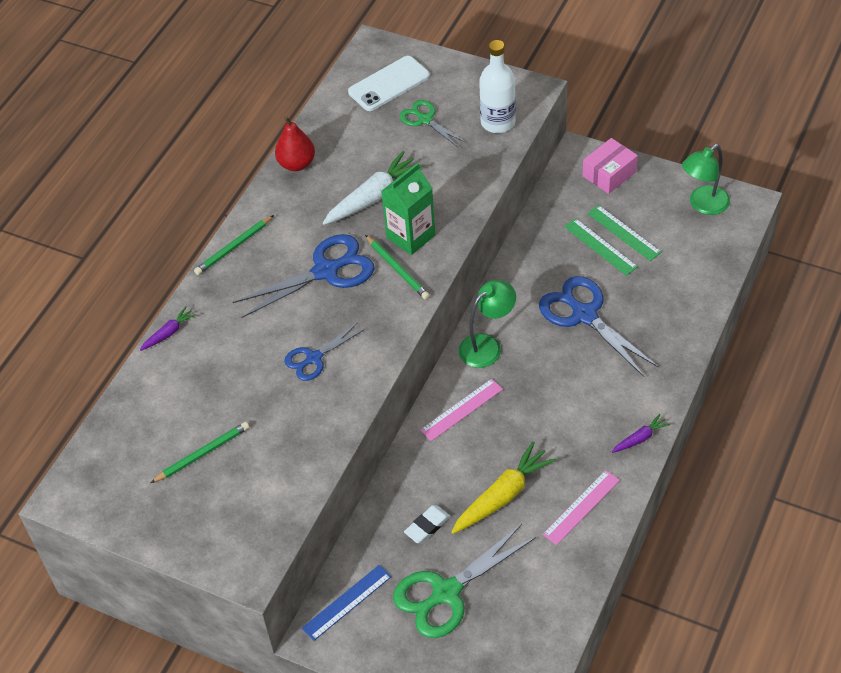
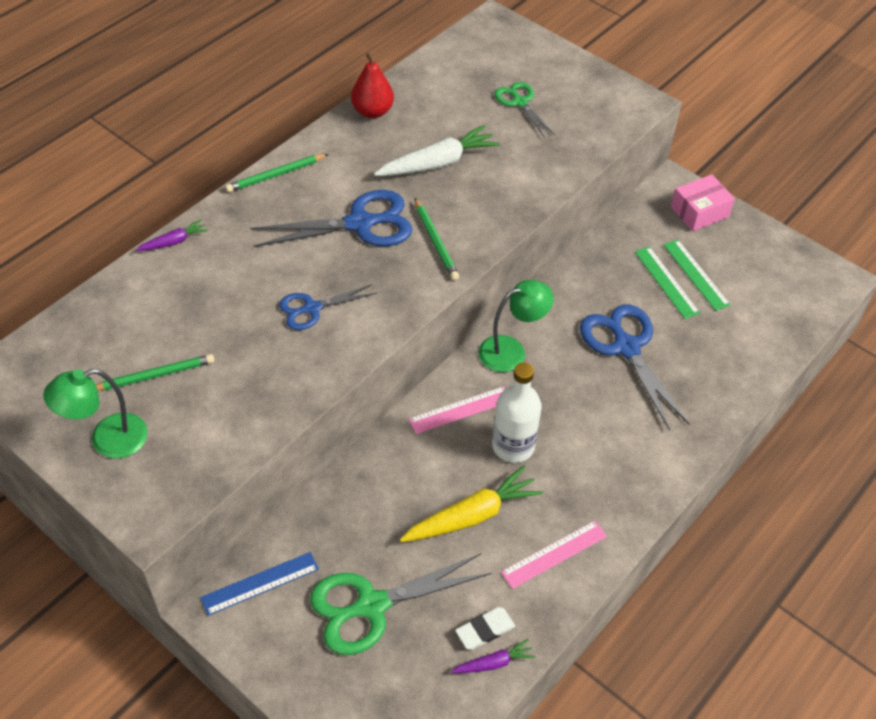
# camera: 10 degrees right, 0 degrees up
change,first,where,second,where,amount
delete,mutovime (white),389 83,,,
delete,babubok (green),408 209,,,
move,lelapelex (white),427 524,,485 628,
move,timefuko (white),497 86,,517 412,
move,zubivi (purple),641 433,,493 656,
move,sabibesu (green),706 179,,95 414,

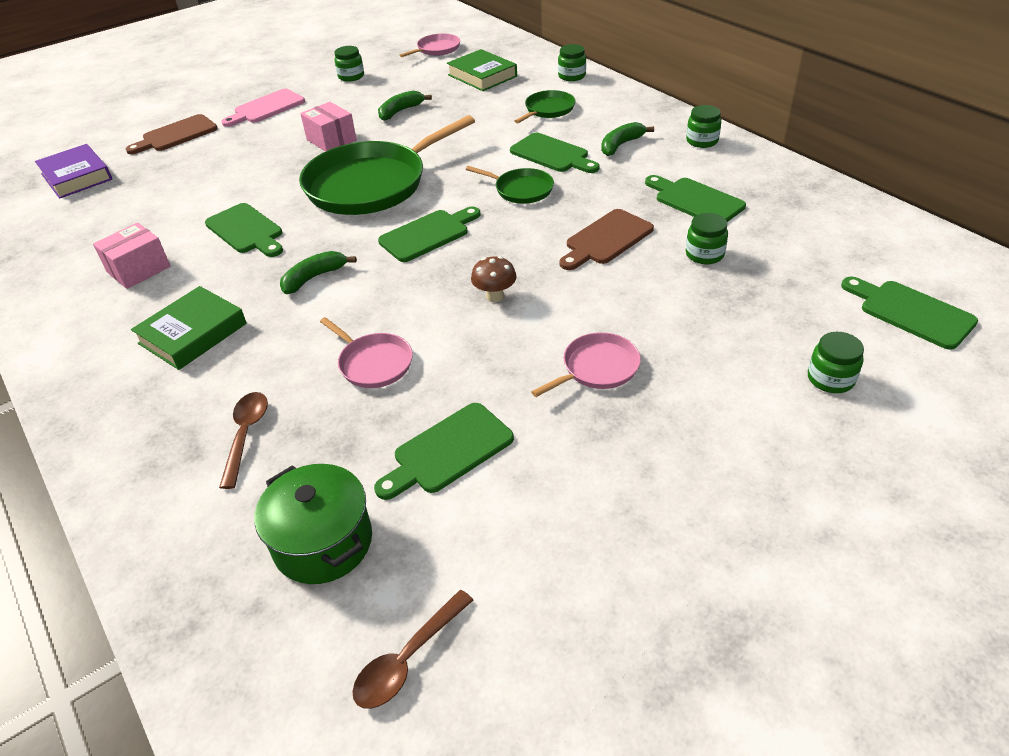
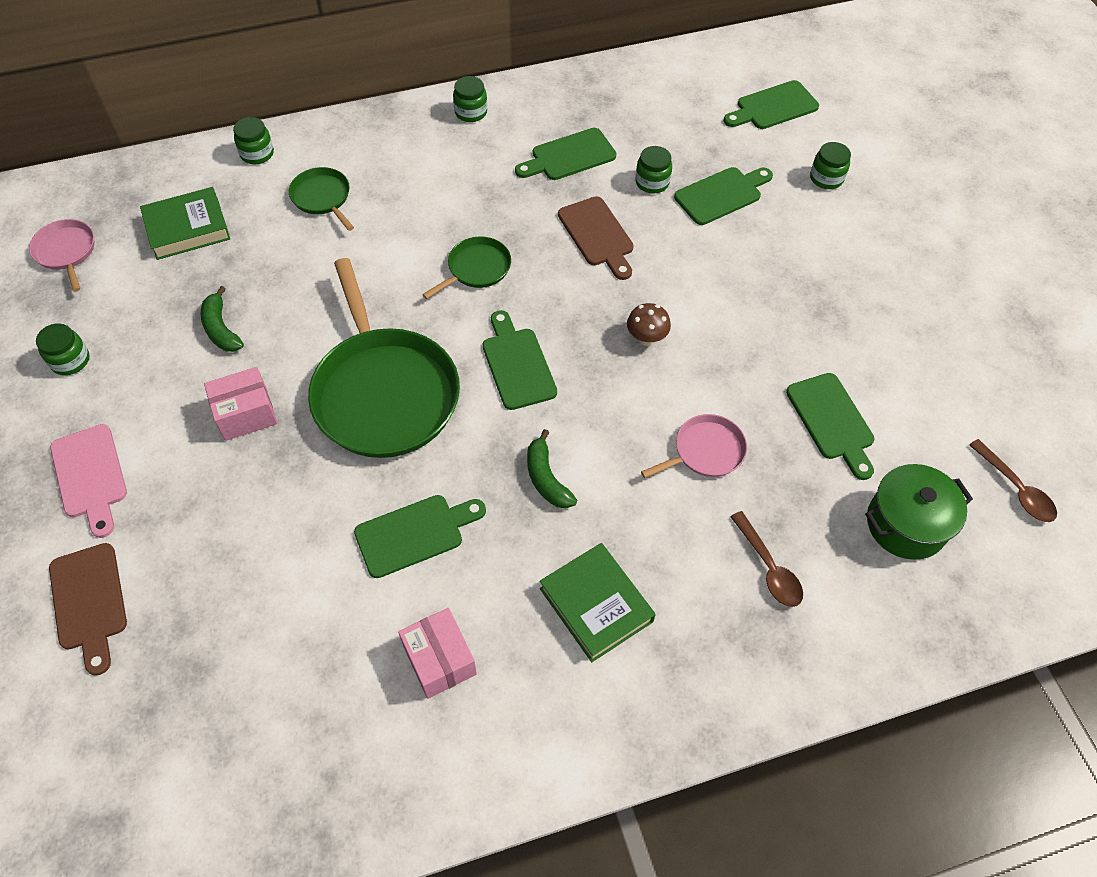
# camera: 75 degrees left, 15 degrees up
change,first,where,second,where,amount
delete,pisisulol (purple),73 171,,,
rotate,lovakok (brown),243 440,,766 559,135 degrees counterclockwise
move,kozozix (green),555 153,,723 196,
delete,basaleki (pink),586 364,,,
delete,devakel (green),627 139,,,

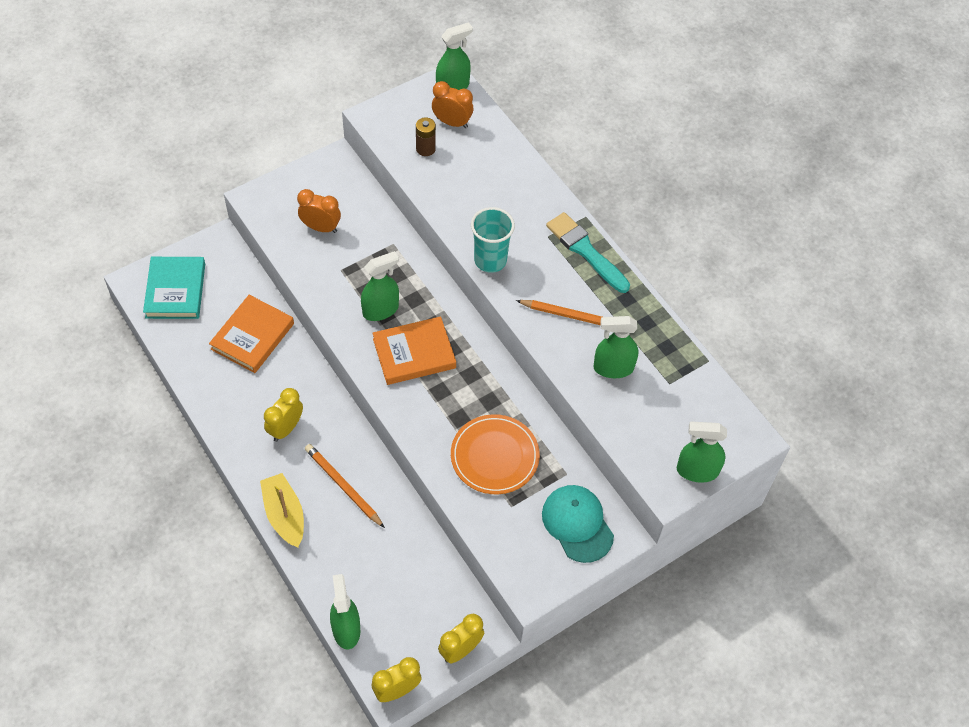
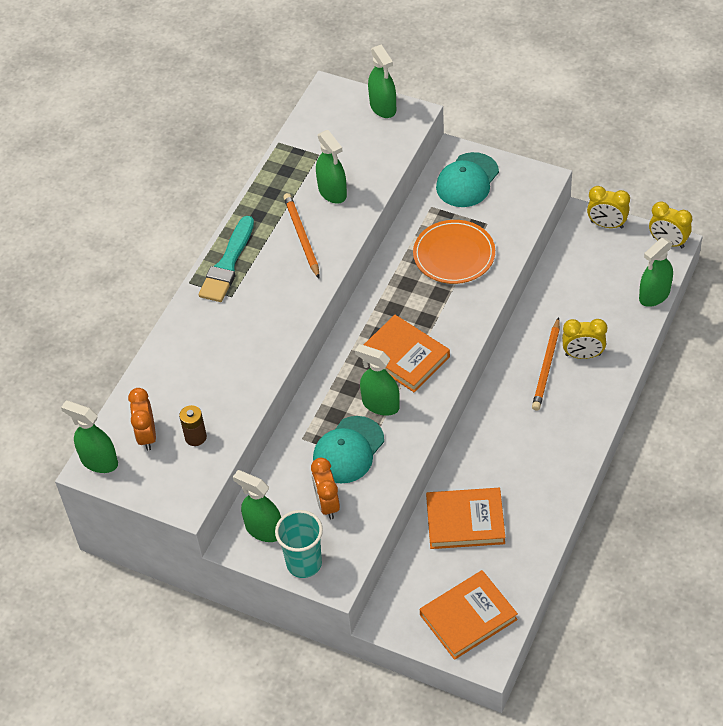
# camera: 115 degrees left, 5 degrees down
change,first,where,second,where,amount
recolor,pisisulol (turquoise),174 288,pisisulol (orange),469 615,
delete,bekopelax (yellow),282 510,,,
move,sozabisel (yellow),283 415,,584 339,
move,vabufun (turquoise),493 240,,299 544,
insert,,,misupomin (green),257 506,
insert,,,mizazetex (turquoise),348 449,

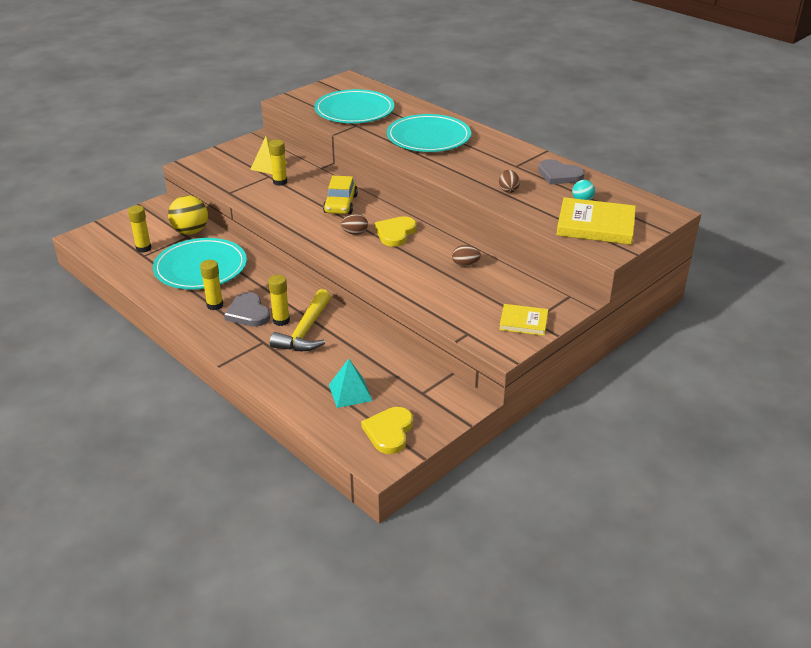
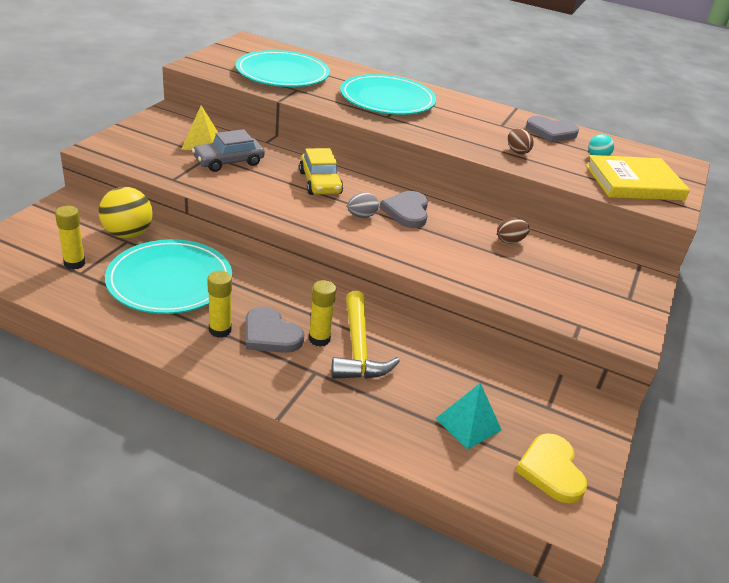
# camera: 25 degrees left, 0 degrees up
change,first,where,second,where,amount
replace,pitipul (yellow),278 163,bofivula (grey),228 150,
recolor,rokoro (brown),354 224,rokoro (grey),363 205,
recolor,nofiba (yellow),396 231,nofiba (grey),404 209,
delete,pisisulol (yellow),523 320,,,

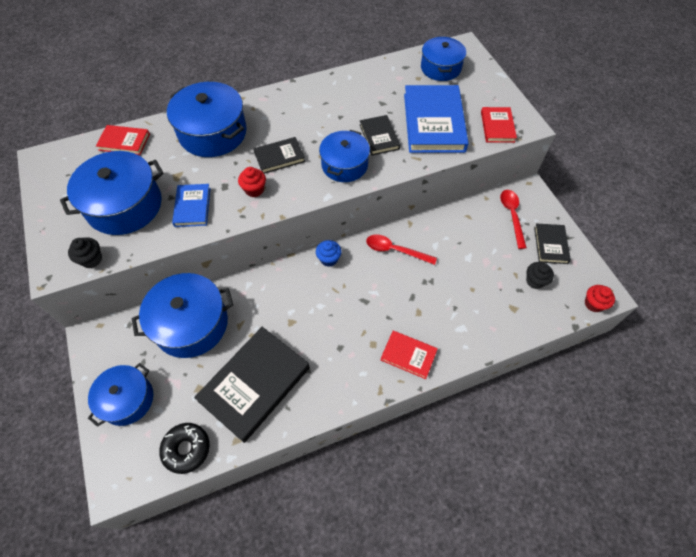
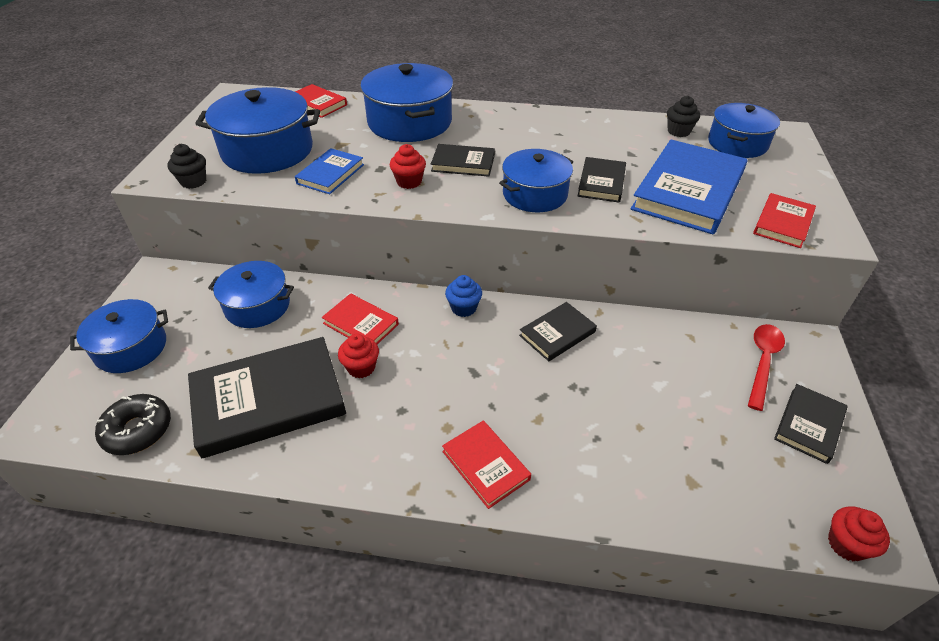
# camera: 30 degrees right, 15 degrees down
change,first,where,second,where,amount
resize,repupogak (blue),182 315,,251 294,x0.66
replace,lovakok (red),401 250,pisisulol (black),558 331,
move,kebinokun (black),540 275,,683 116,
insert,,,pisisulol (red),360 318,
insert,,,kebinokun (red),358 356,

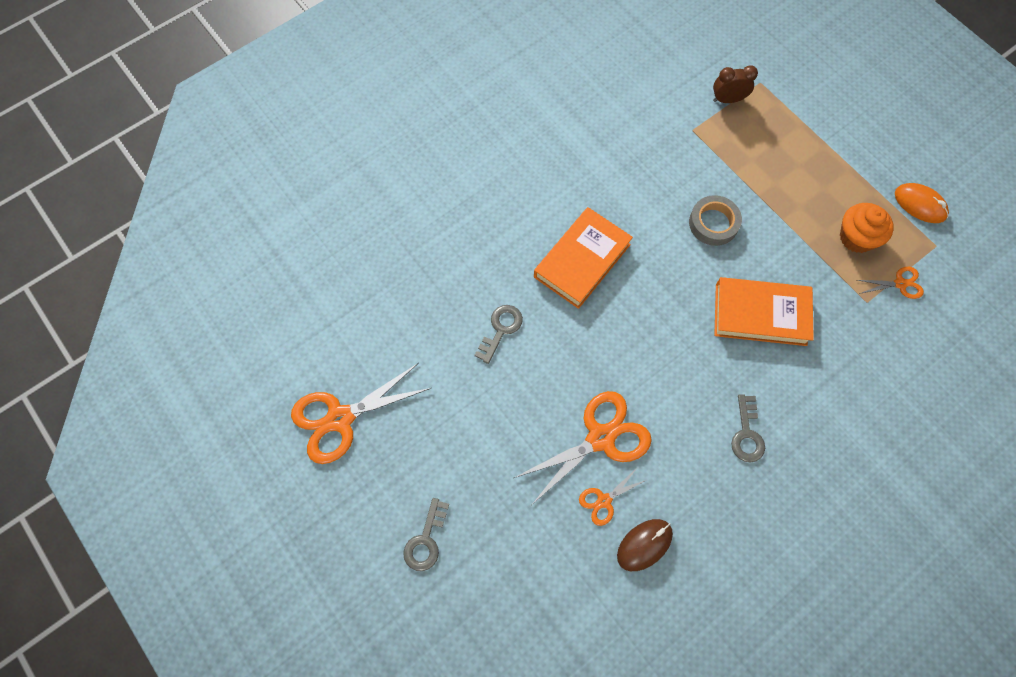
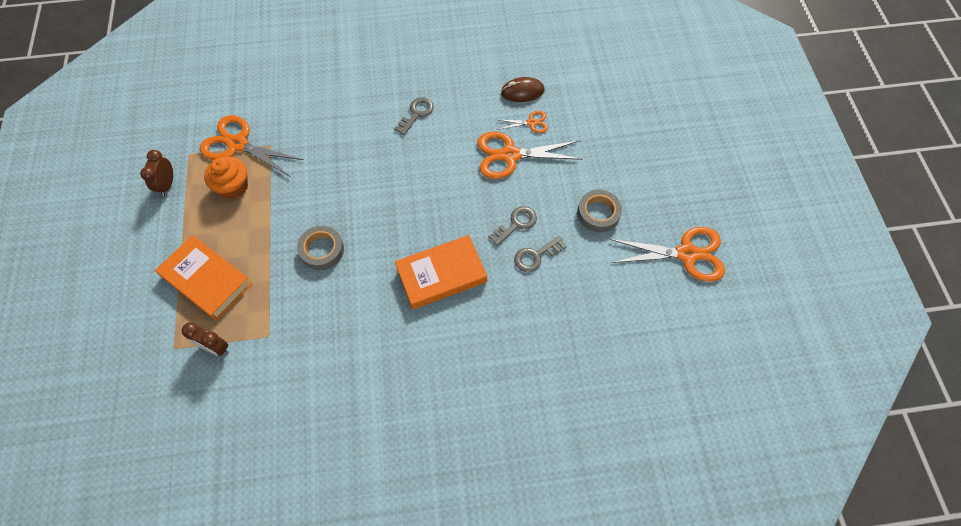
# camera: 150 degrees left, 5 degrees down
change,first,where,second,where,amount
move,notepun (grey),426 534,,512 226,
move,pisisulol (orange),764 311,,204 278,
resize,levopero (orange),890 283,,252 146,x2.00
replace,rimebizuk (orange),922 203,sozabisel (brown),156 173,
insert,,,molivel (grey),599 211,

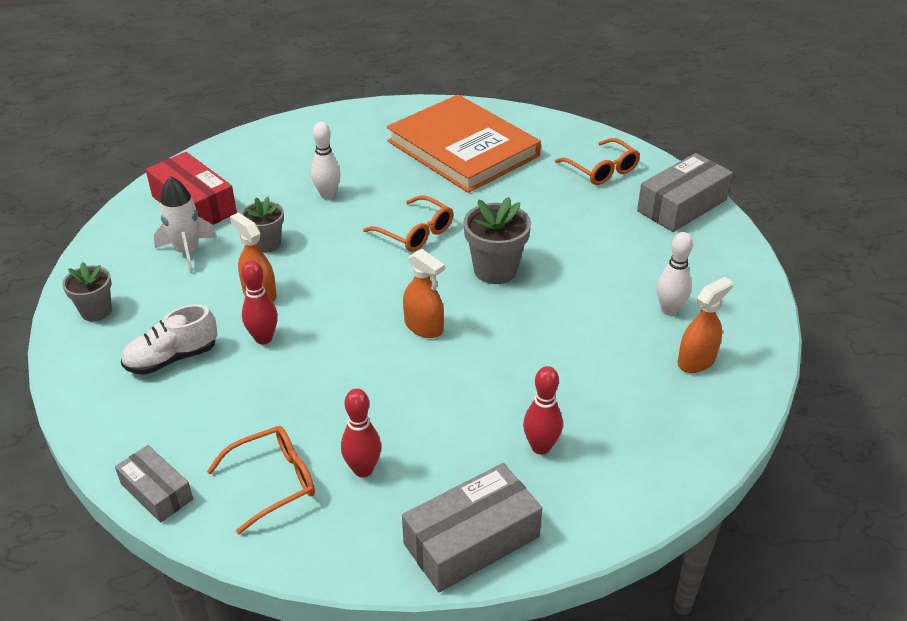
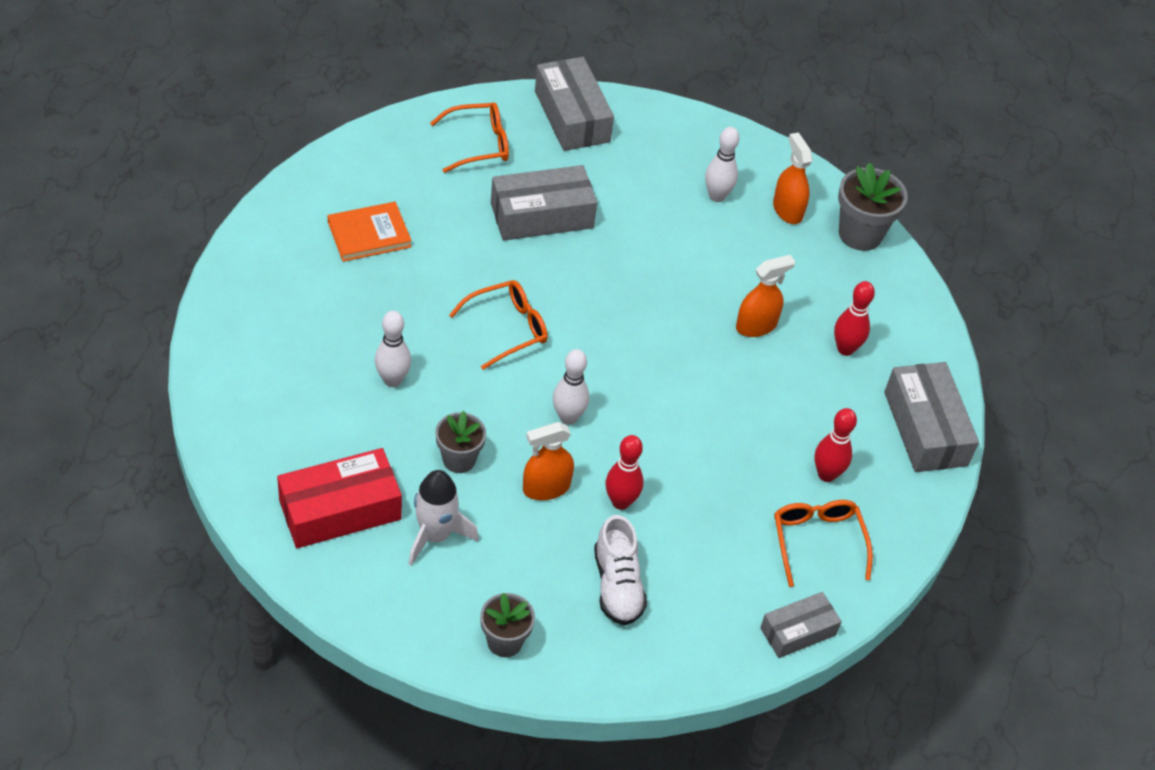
# camera: 75 degrees left, 10 degrees up
change,first,where,second,where,amount
resize,pisisulol (orange),464 143,,369 232,x0.47
move,misupomin (orange),424 293,,765 296,
move,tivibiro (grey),497 240,,873 206,
insert,,,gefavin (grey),544 203,
insert,,,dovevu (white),571 387,

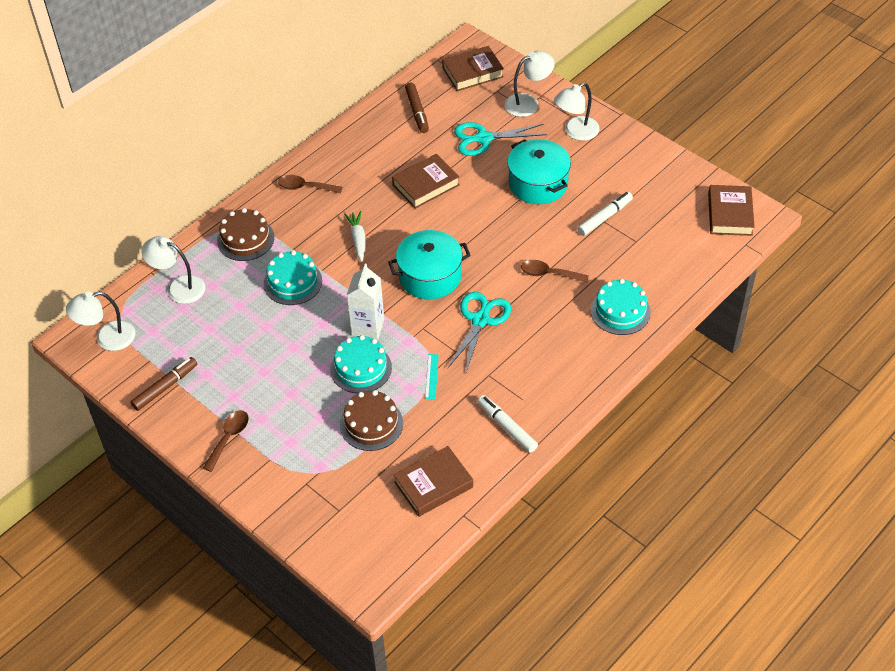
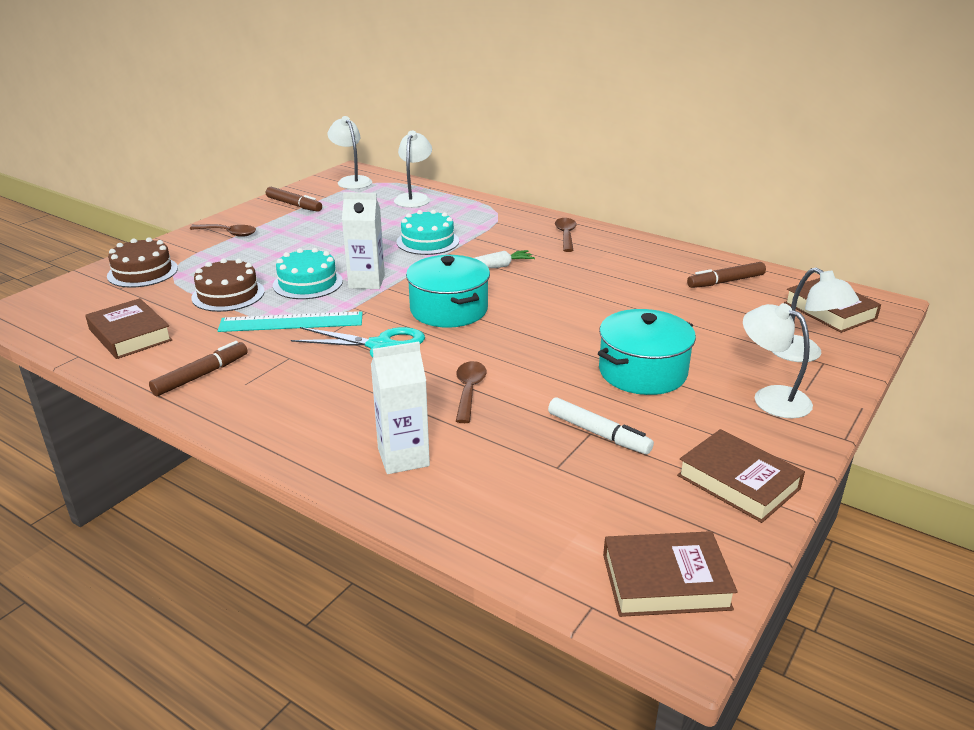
# camera: 80 degrees right, 20 degrees down
change,first,where,second,where,amount
move,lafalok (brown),245 234,,142 262,
move,pisisulol (brown),426 181,,741 476,
resize,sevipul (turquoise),432 376,,290 321,x2.09
delete,levopero (turquoise),500 139,,,
recolor,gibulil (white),507 424,gibulil (brown),198 368,
replace,lafalok (turquoise),620 307,babubok (white),400 408,

